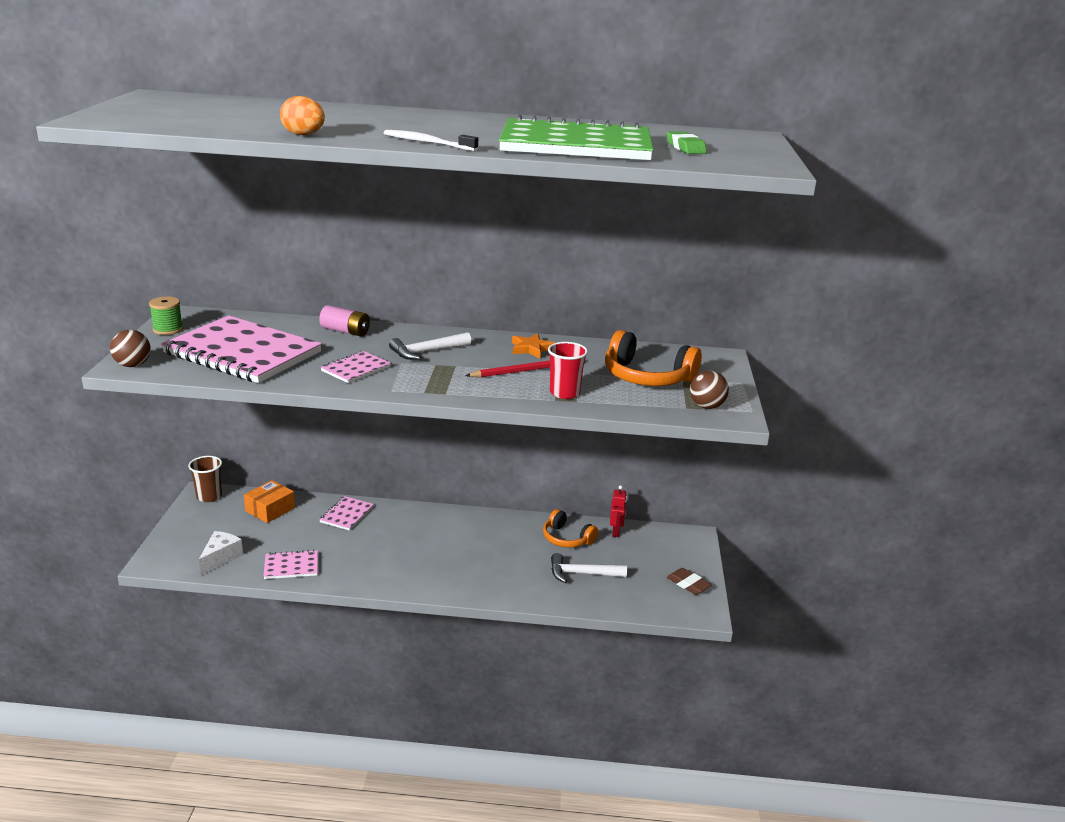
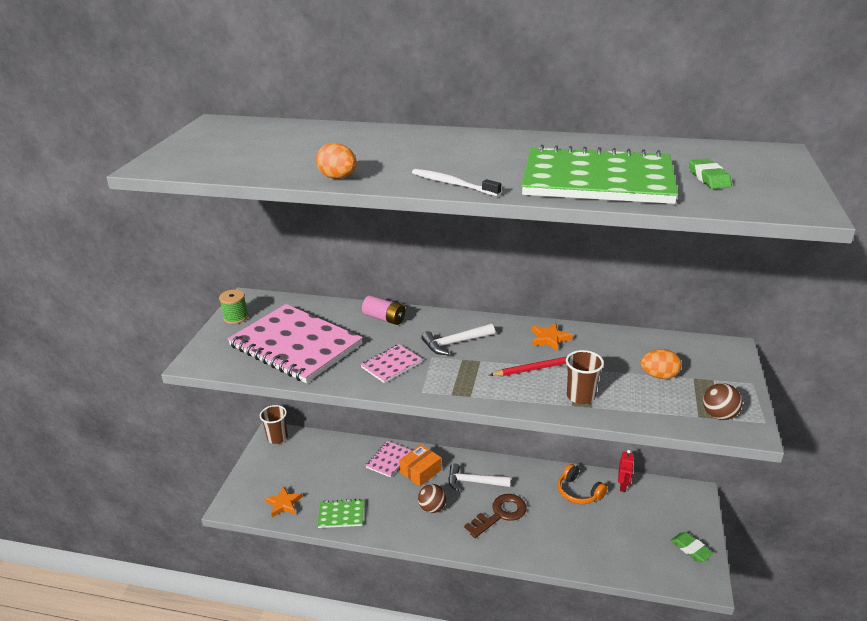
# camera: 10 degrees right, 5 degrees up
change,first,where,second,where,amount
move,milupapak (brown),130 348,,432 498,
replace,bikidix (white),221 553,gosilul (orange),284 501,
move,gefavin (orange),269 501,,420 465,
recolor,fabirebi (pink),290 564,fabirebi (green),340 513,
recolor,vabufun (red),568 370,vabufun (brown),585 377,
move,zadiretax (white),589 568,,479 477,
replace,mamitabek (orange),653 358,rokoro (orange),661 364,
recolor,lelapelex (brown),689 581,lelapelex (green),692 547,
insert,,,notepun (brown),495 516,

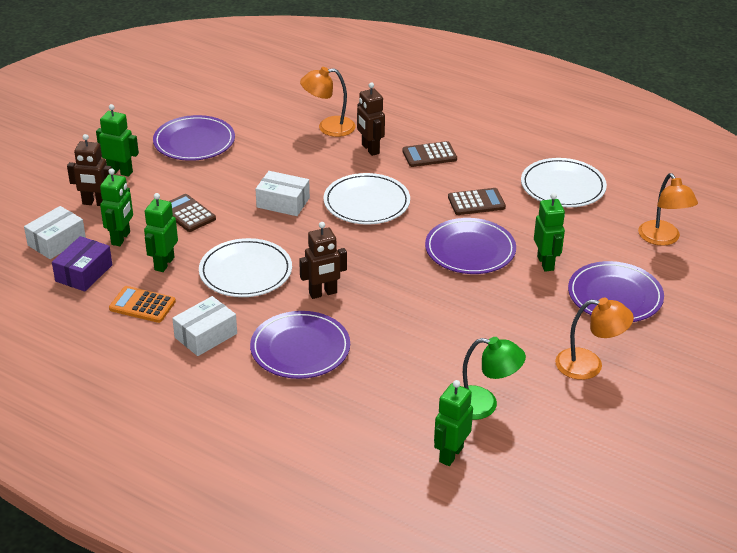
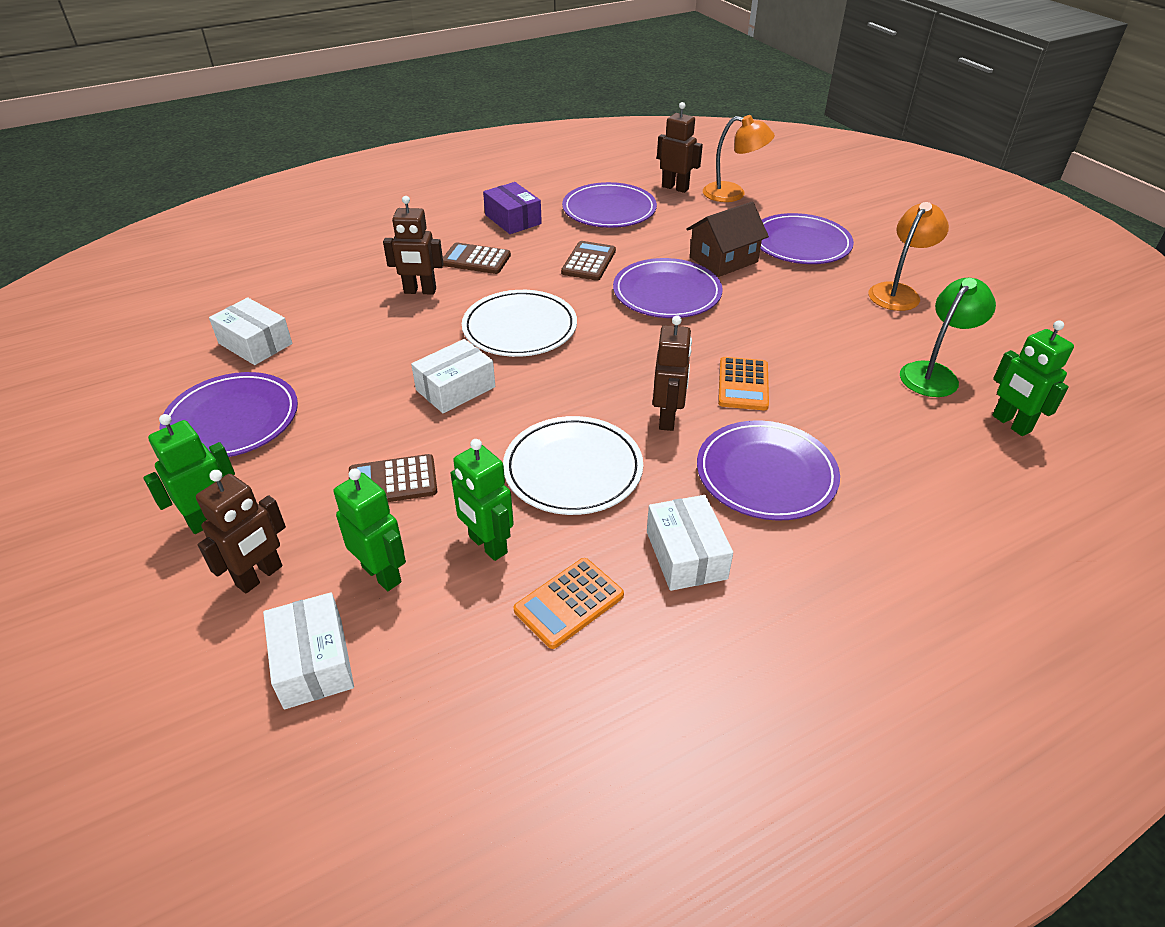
# camera: 60 degrees left, 5 degrees up
change,first,where,second,where,amount
move,gefavin (purple),82 264,,512 208,
delete,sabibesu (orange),328 102,,,
rotate,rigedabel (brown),429 154,,477 258,90 degrees clockwise
recolor,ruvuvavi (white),564 183,ruvuvavi (purple),609 205,
replace,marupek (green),549 232,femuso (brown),727 239,
insert,,,gefavin (white),250 331,
insert,,,marupek (brown),680 147,
insert,,,rigedabel (orange),743 383,

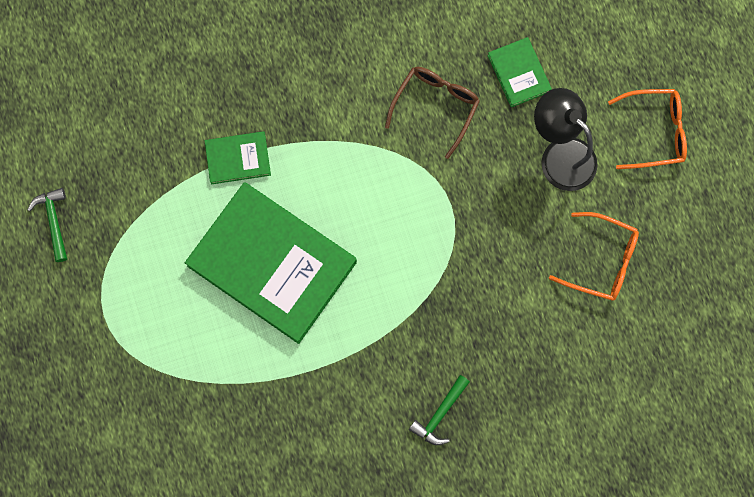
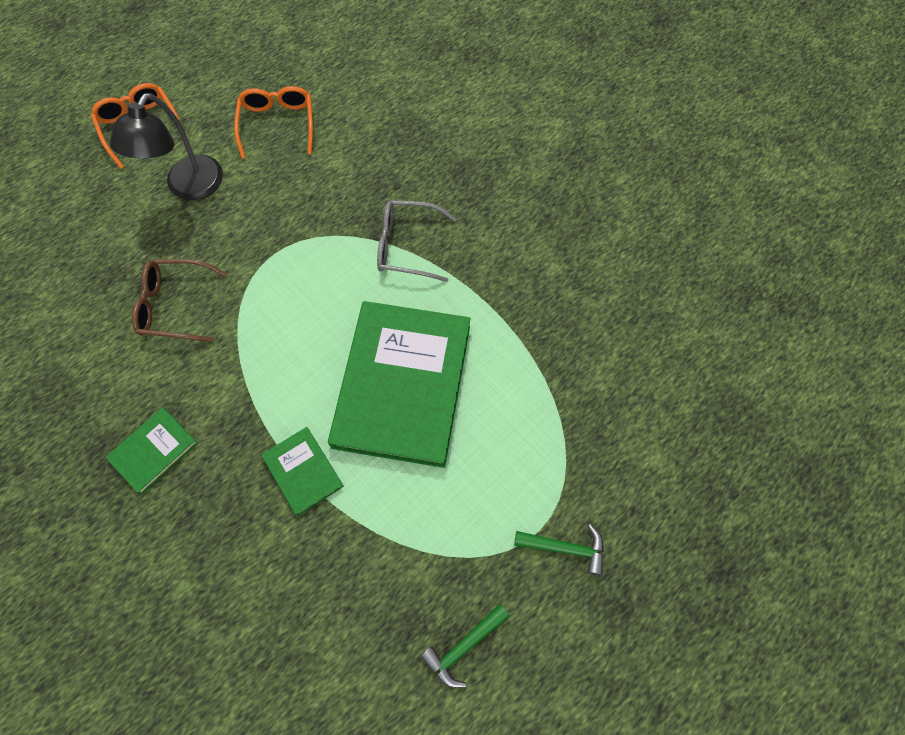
# camera: 115 degrees left, 10 degrees down
change,first,where,second,where,amount
move,zadiretax (green),439 410,,559 549,
move,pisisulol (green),519 72,,151 451,
insert,,,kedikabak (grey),416 241,

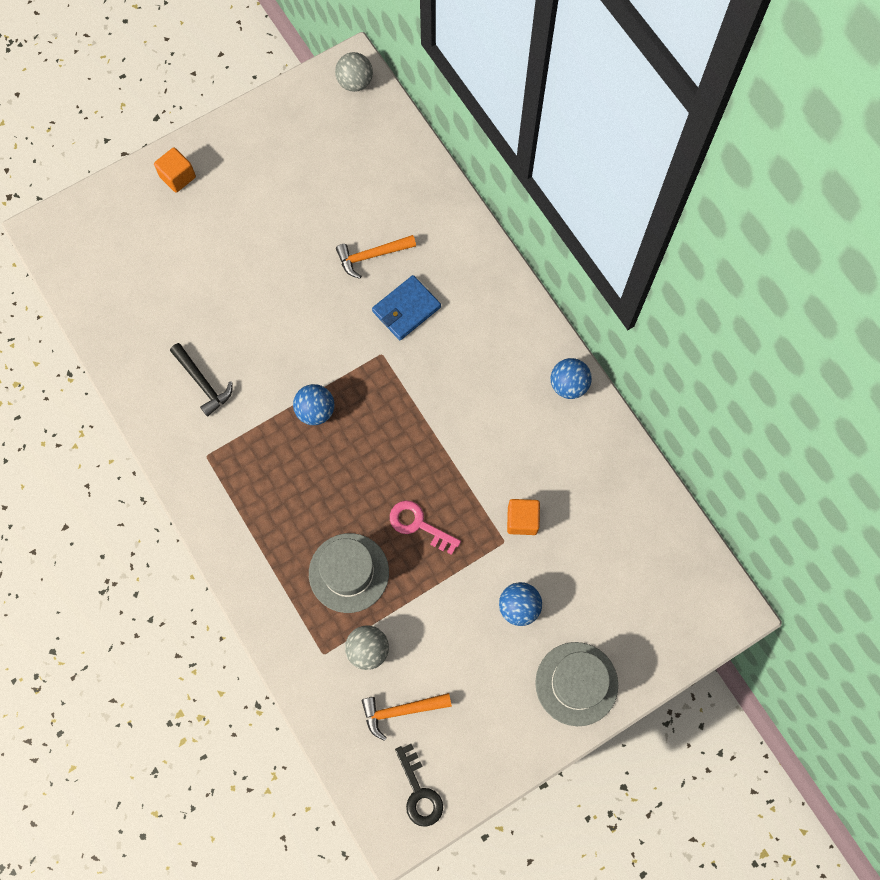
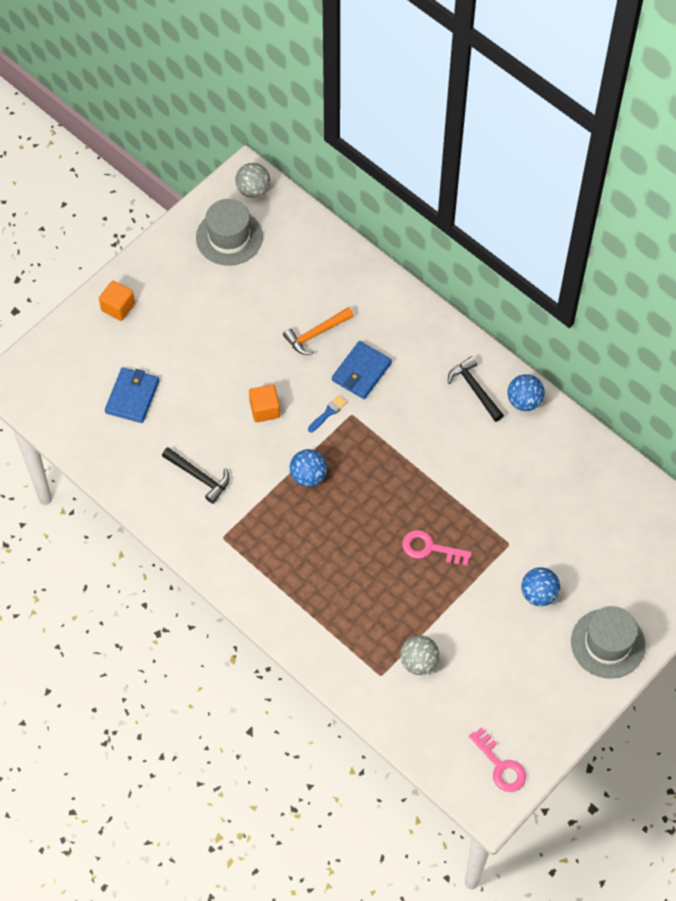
# camera: 15 degrees left, 10 degrees down
change,first,where,second,where,amount
move,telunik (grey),349 573,,229 232,
delete,zadiretax (orange),407 717,,,
recolor,notepun (black),419 785,notepun (pink),497 759,
move,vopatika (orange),523 517,,264 403,
insert,,,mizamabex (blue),132 395,
insert,,,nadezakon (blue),327 413,
insert,,,zadiretax (black),476 389,

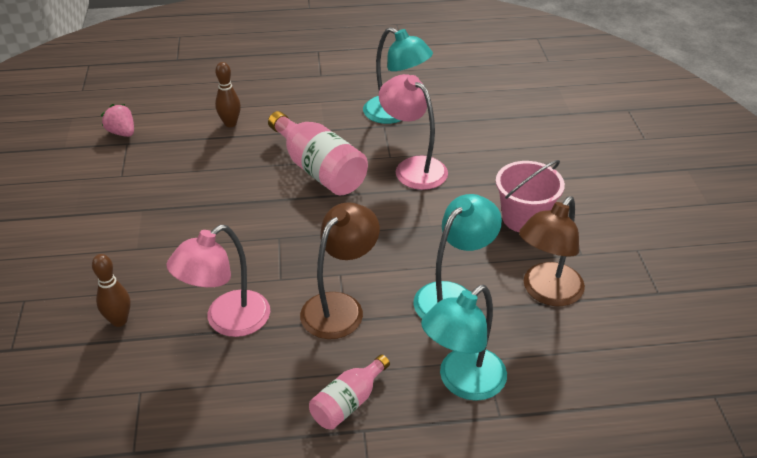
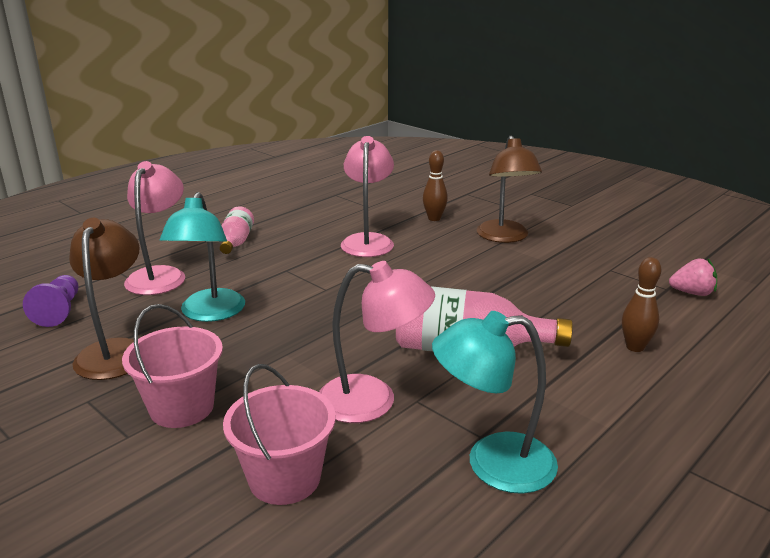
# camera: 140 degrees right, 15 degrees down
change,first,where,second,where,amount
move,sabibesu (brown),340 270,,509 189,
recolor,sabibesu (turquoise),464 343,sabibesu (pink),154 228,
insert,,,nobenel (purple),51 301,
insert,,,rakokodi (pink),279 434,

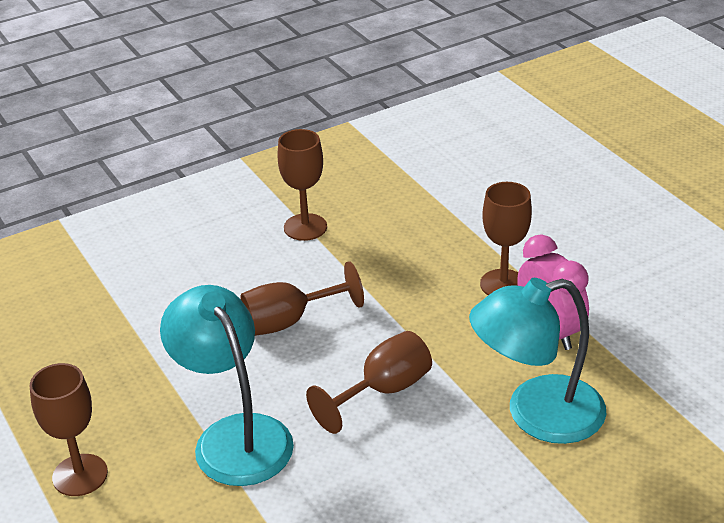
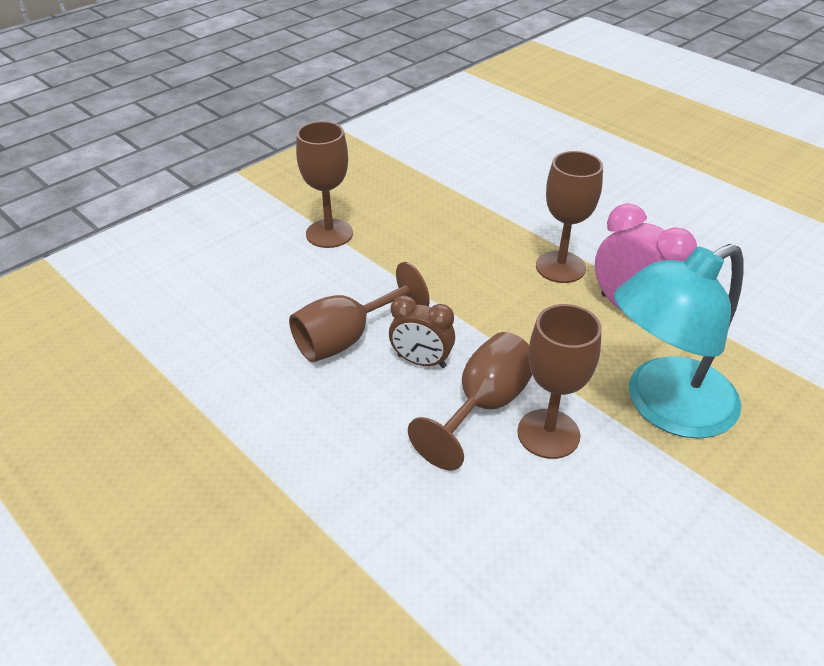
# camera: 15 degrees left, 5 degrees up
change,first,where,second,where,amount
move,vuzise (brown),69 429,,559 381,
delete,sabibesu (turquoise),227 385,,,
insert,,,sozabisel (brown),422 331,

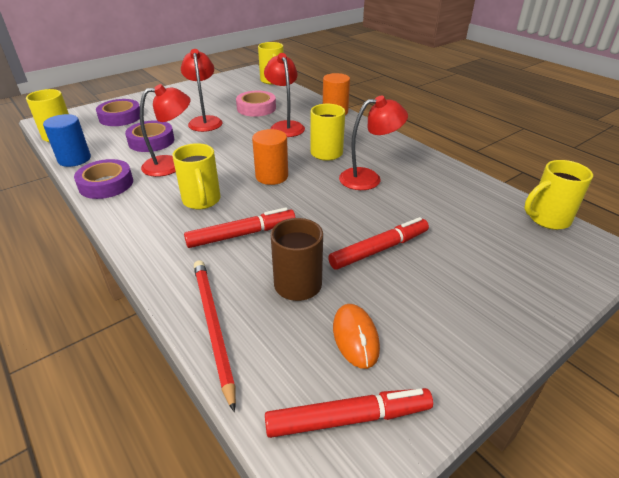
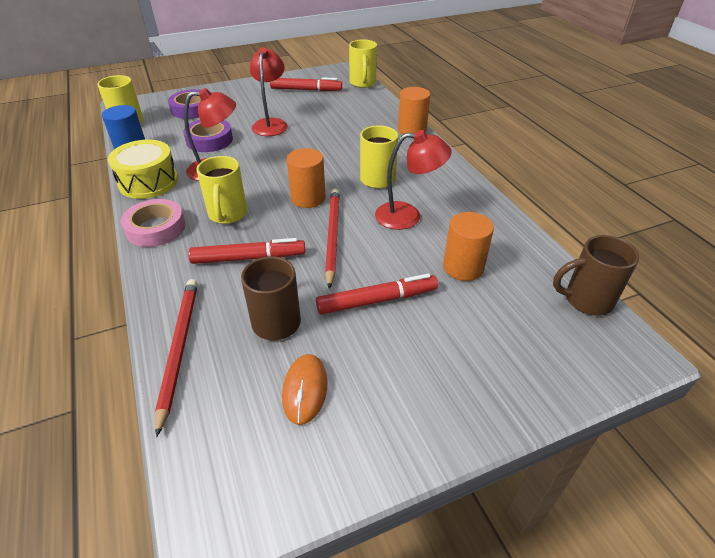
# camera: 15 degrees right, 5 degrees up
change,first,where,second,where,amount
replace,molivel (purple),103 179,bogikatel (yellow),143 169,
move,molivel (pink),256 104,,153 223,
delete,sabibesu (red),284 95,,,
move,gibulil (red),349 413,,306 84,
recolor,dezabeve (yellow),558 195,dezabeve (brown),596 275,
insert,,,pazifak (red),332 239,
insert,,,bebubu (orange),468 246,

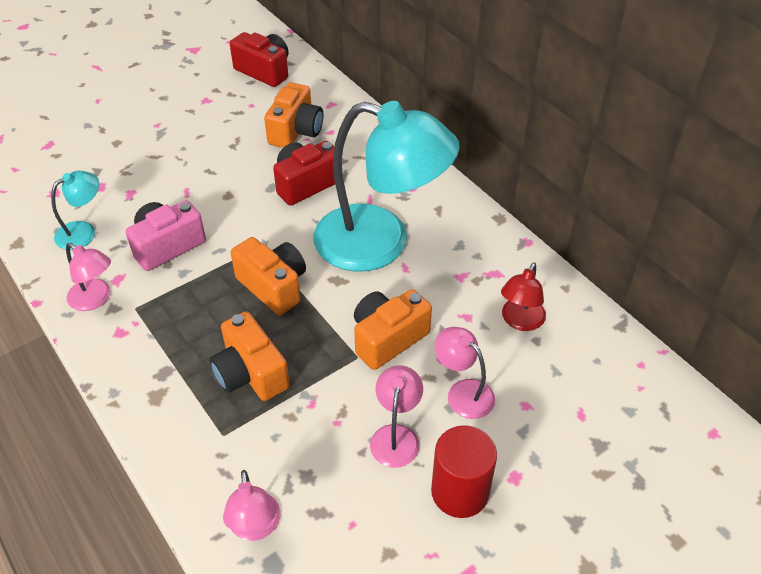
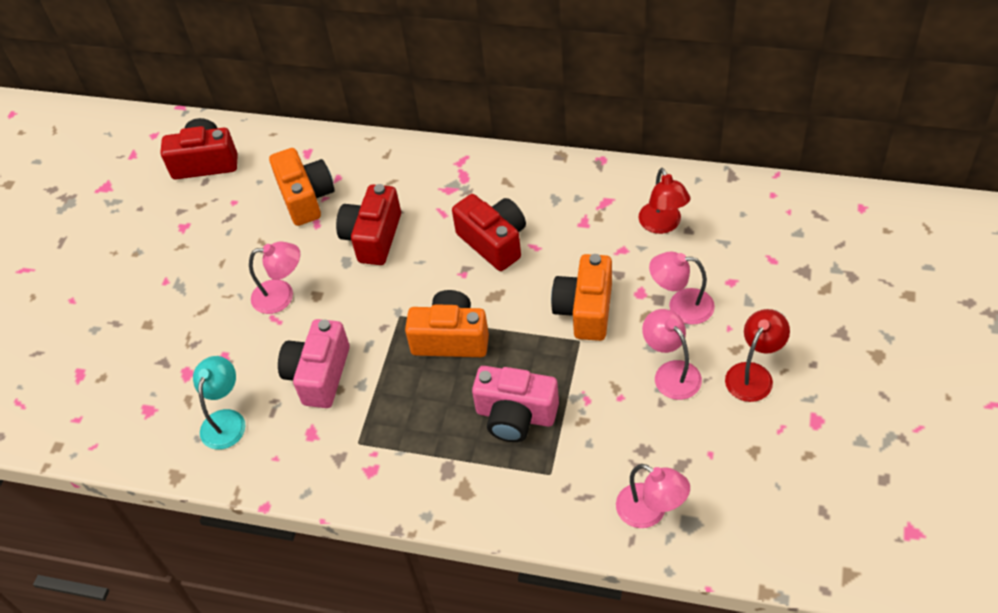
# camera: 35 degrees left, 5 degrees up
change,first,where,second,where,amount
move,sabibesu (pink),88 277,,274 278,
recolor,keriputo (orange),249 356,keriputo (pink),515 404,
replace,sabibesu (turquoise),387 186,keriputo (red),489 232,
replace,bebubu (red),464 471,sabibesu (red),757 355,

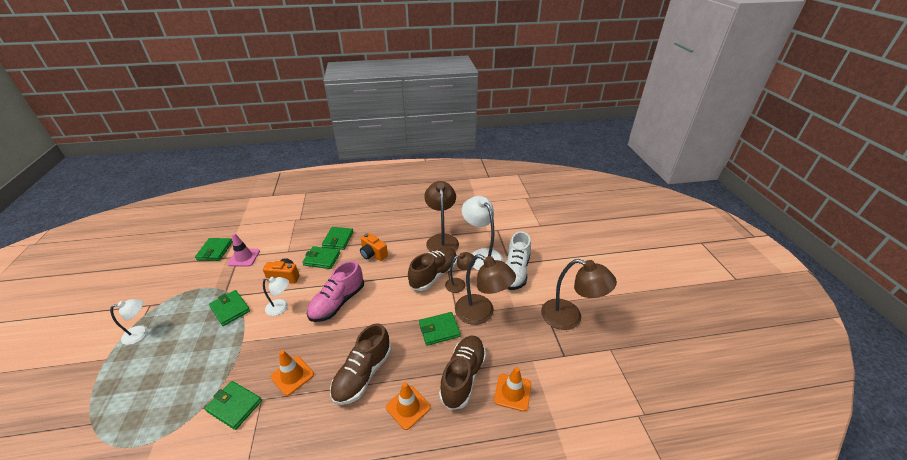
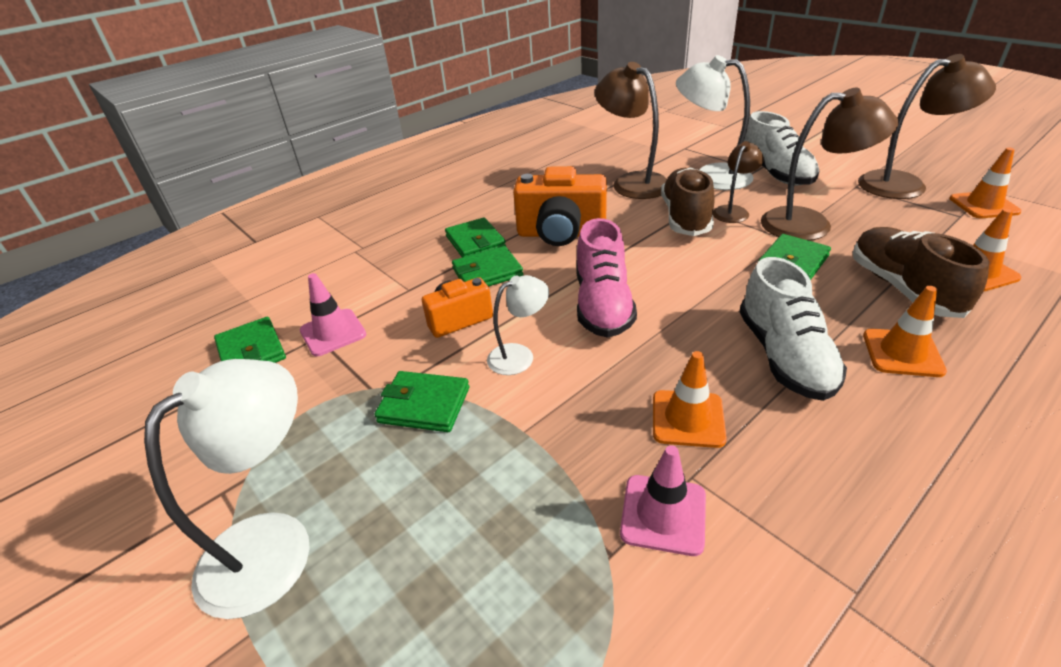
# camera: 30 degrees left, 0 degrees up
change,first,where,second,where,amount
resize,sabibesu (white),129 322,,227 489,x1.79
replace,mizamabex (green),233 405,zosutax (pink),663 500,
recolor,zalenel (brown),360 364,zalenel (white),793 329,
resize,keriputo (orange),374 247,,560 206,x1.66
insert,,,zosutax (orange),985 182,

